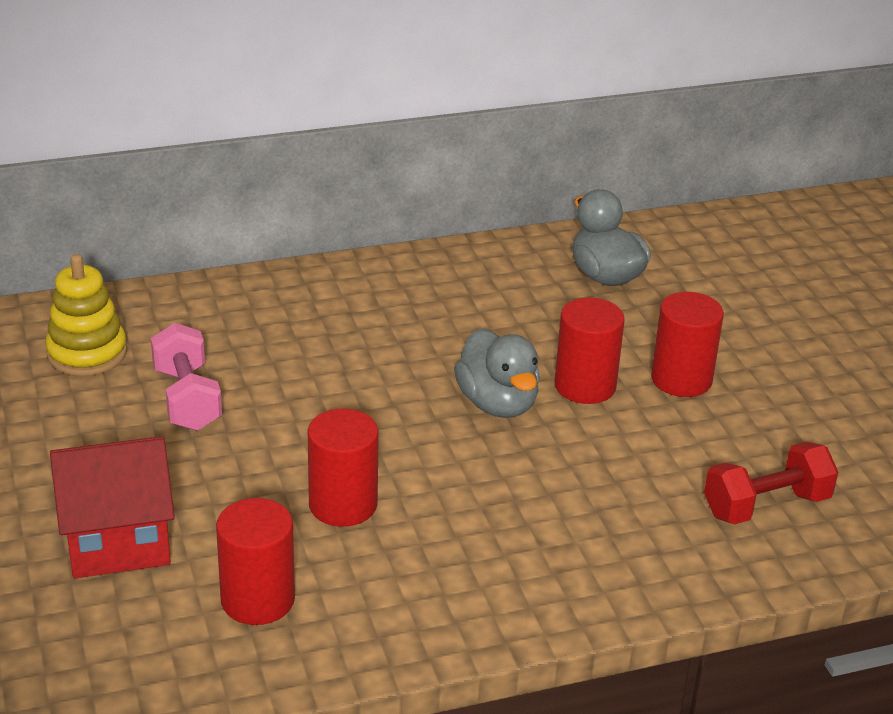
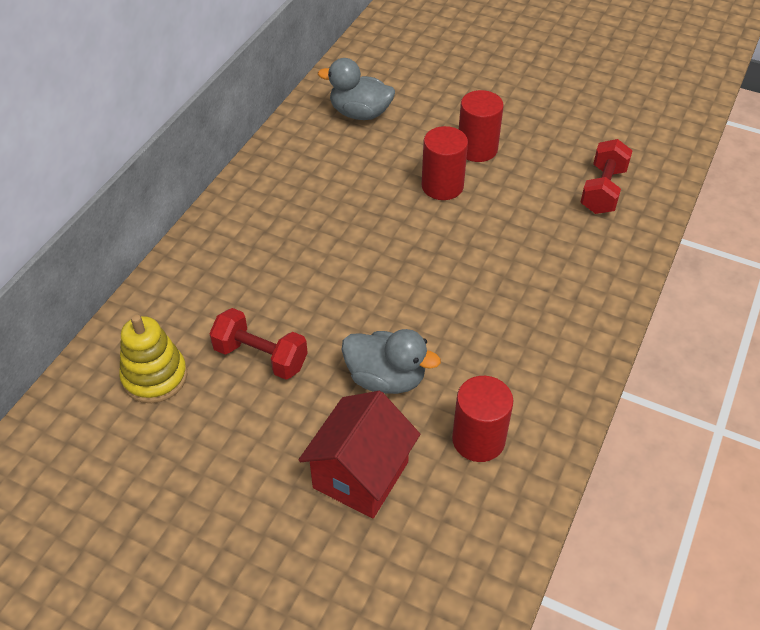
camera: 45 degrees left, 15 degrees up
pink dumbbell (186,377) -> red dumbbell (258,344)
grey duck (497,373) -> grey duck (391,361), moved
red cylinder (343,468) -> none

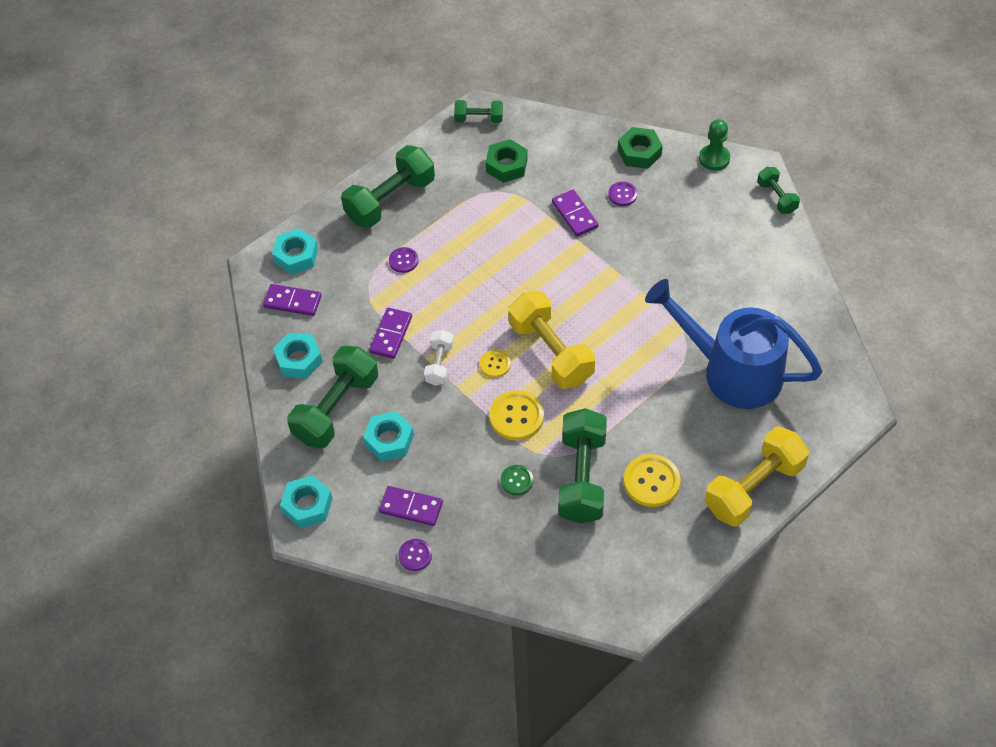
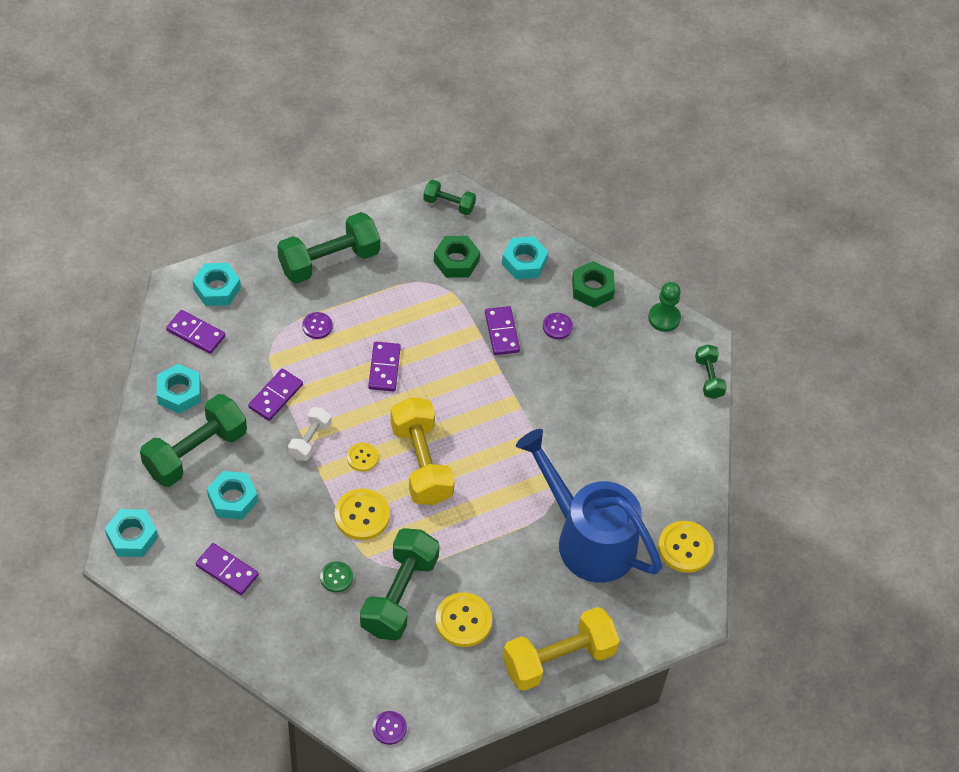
camera: 10 degrees right, 0 degrees up
purple button (415,555) -> purple button (389,728), moved
none -> turquoise nut (525,257)
none -> purple domino (384,366)
none -> yellow button (686,547)

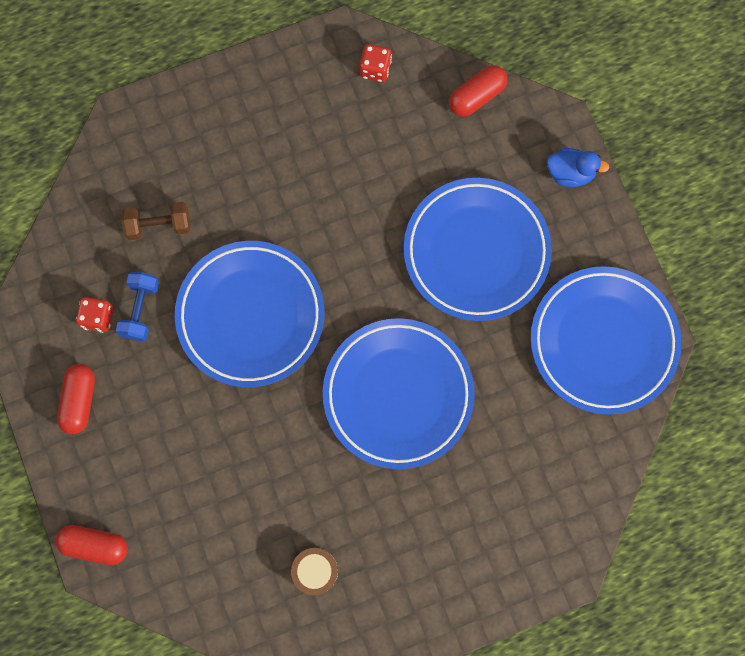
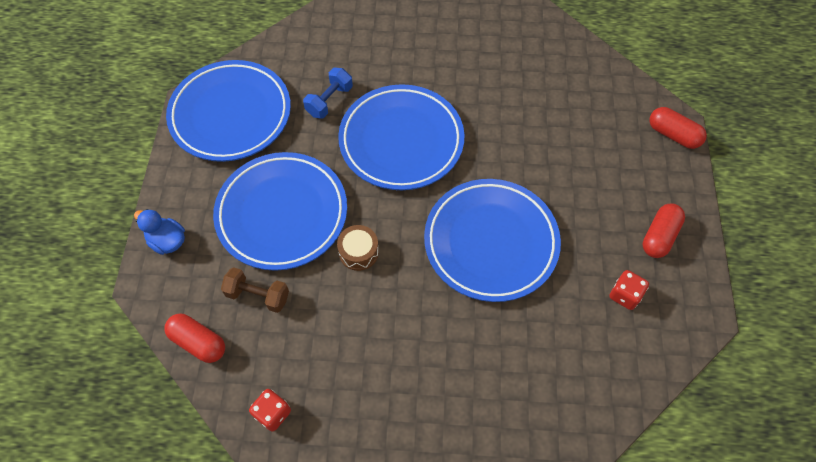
camera: 155 degrees left, 15 degrees down
red capsule (478,91) -> red capsule (195,338), 45 degrees clockwise
brown dumbbell (156,221) -> brown dumbbell (255,290), moved
blue dumbbell (137,306) -> blue dumbbell (328,93), moved
brown drum (314,571) -> brown drum (358,248), moved

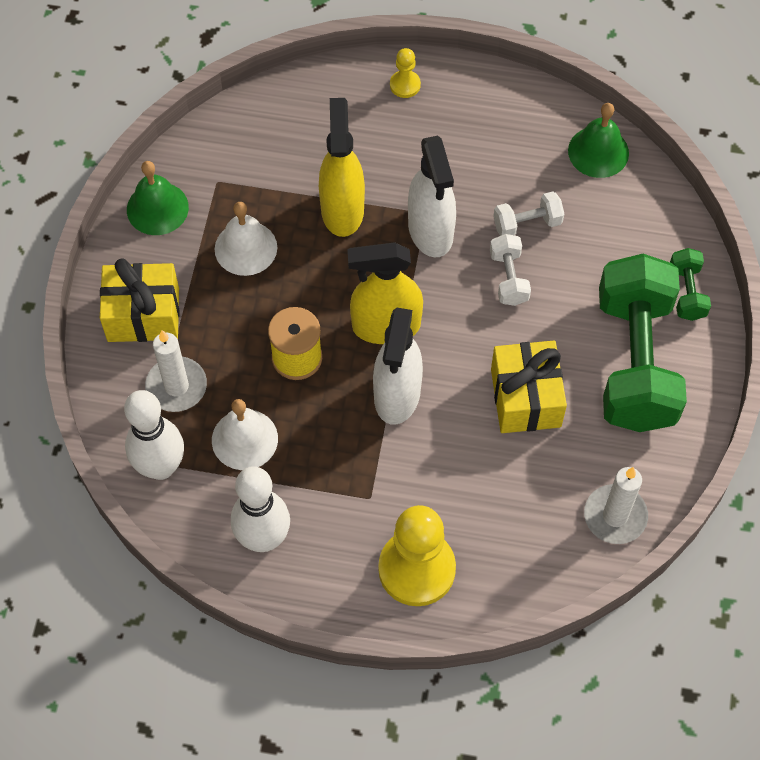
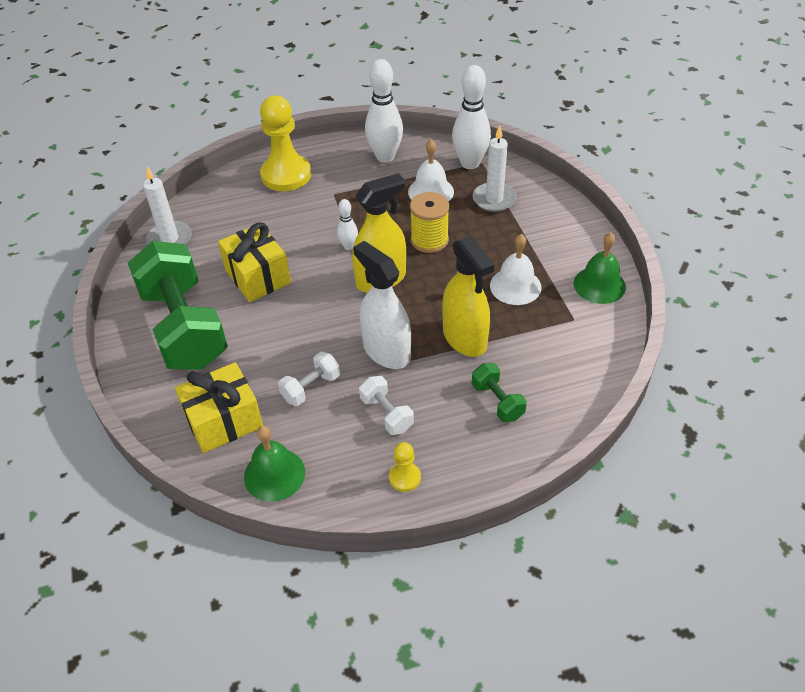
camera: 155 degrees right, 15 degrees down
yellow pawn (405,73) -> yellow pawn (405,467), moved
white dumbbell (510,270) -> white dumbbell (386,405), moved
green dumbbell (690,284) -> green dumbbell (499,392), moved
yellow gift (140,300) -> yellow gift (219,407), moved
white spray bottle (398,366) -> white bowling pin (347,224)

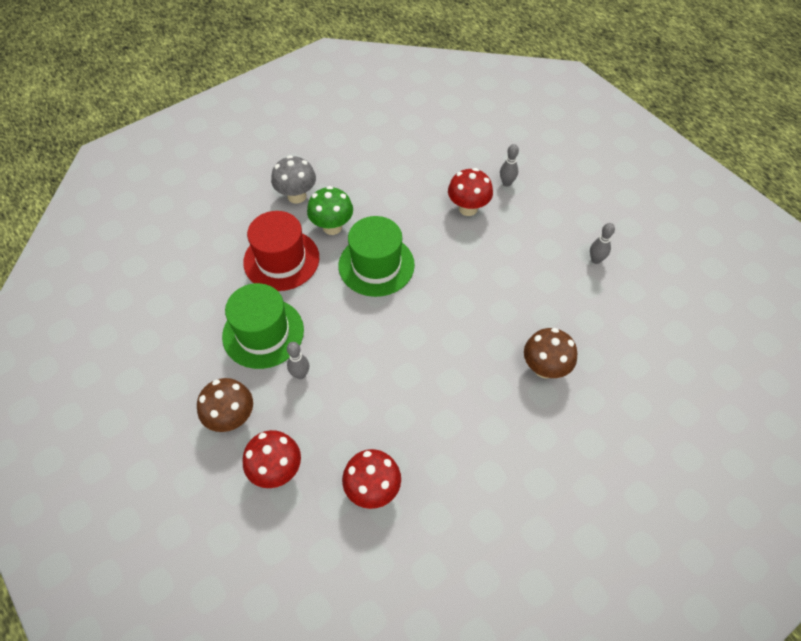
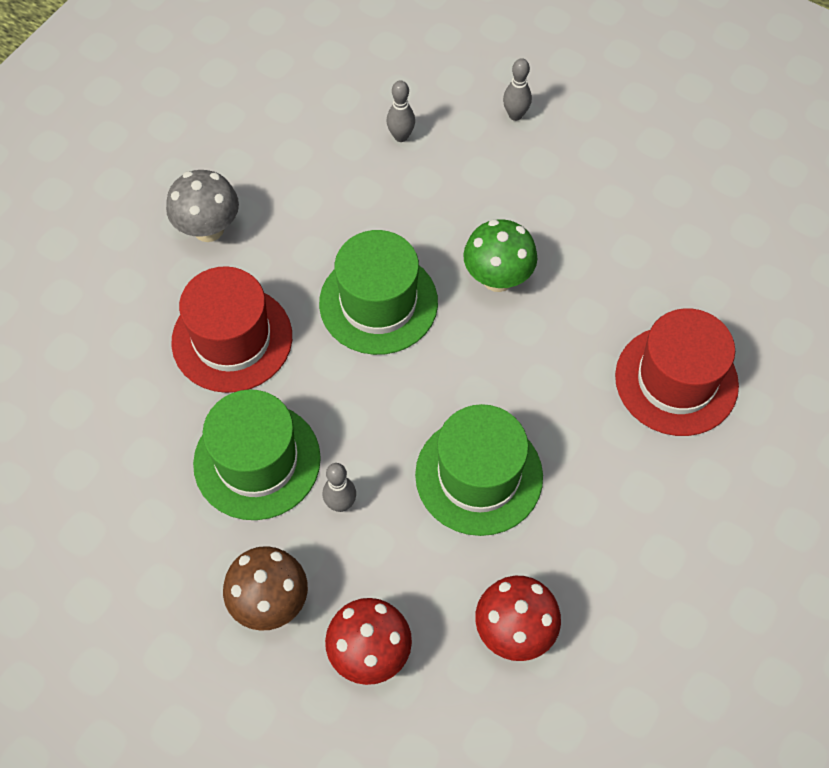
camera: 20 degrees left, 5 degrees up
red mushroom (470,192) -> none
green mushroom (330,210) -> green mushroom (500,255), moved
grey bowling pin (602,243) -> grey bowling pin (401,111), moved
brown mushroom (550,353) -> red hat (677,372)
none -> green hat (479,470)

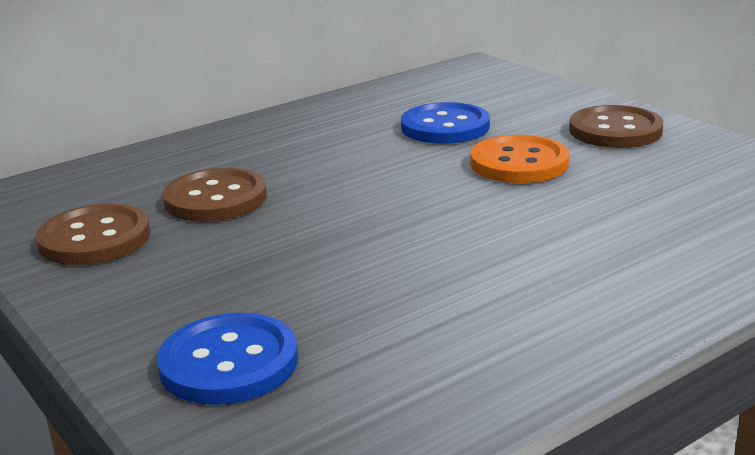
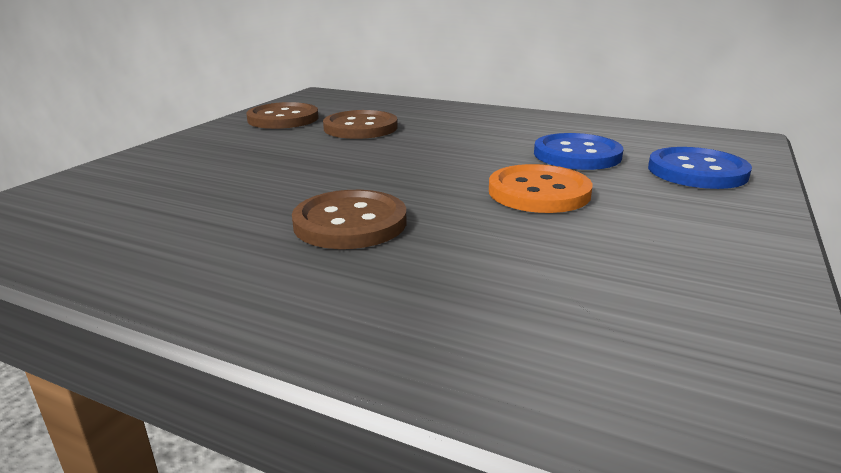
camera: 60 degrees right, 0 degrees up
brown button (616,126) -> brown button (349,219), moved
blue button (227,359) -> blue button (700,168), moved

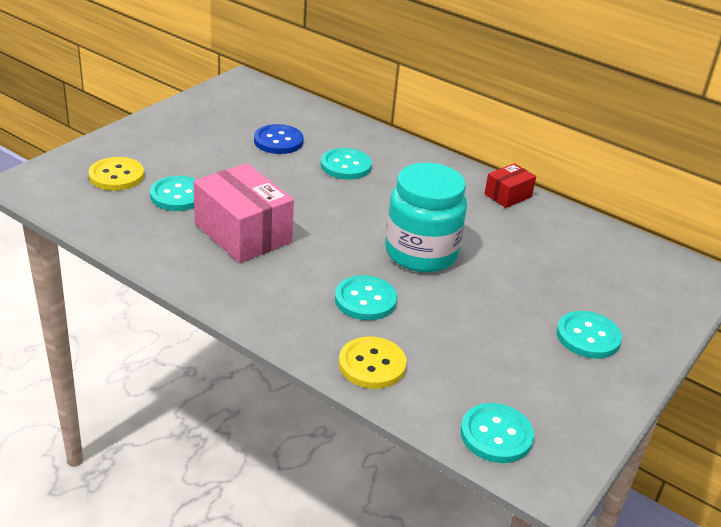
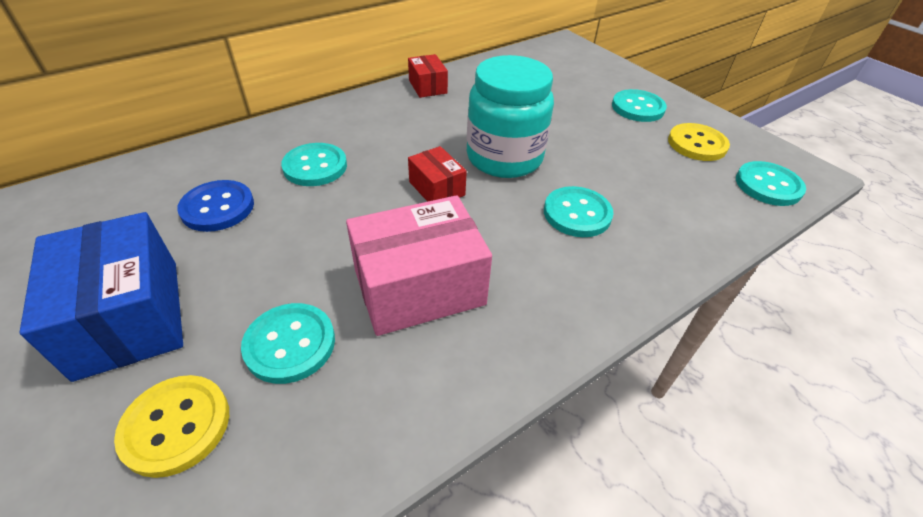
camera: 70 degrees left, 10 degrees up
yellow button (373,363) -> yellow button (699,142), moved
none -> red box (437,174)
none -> blue box (101,297)

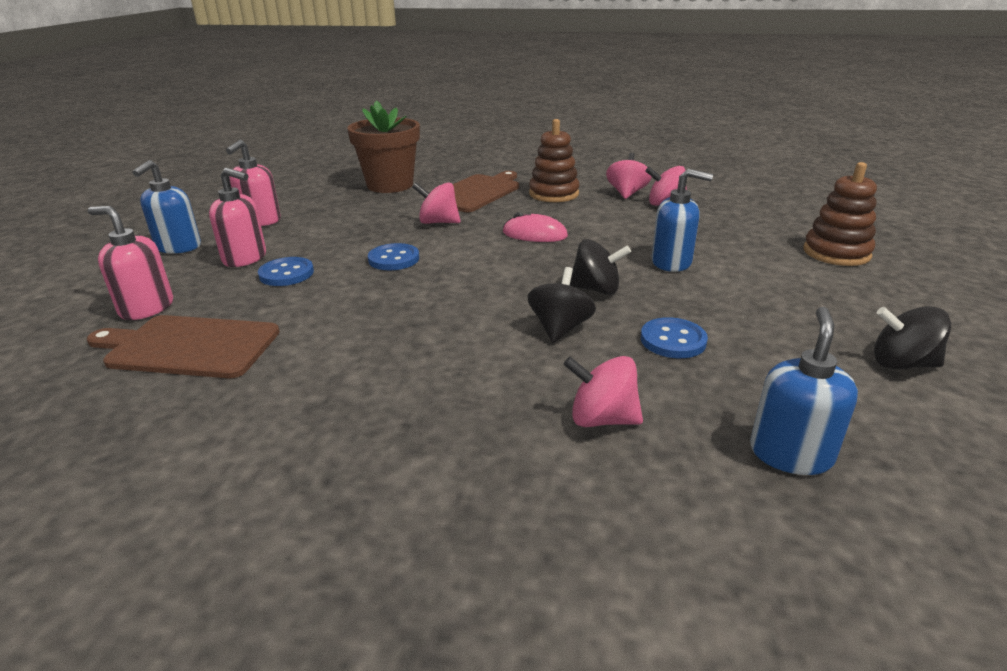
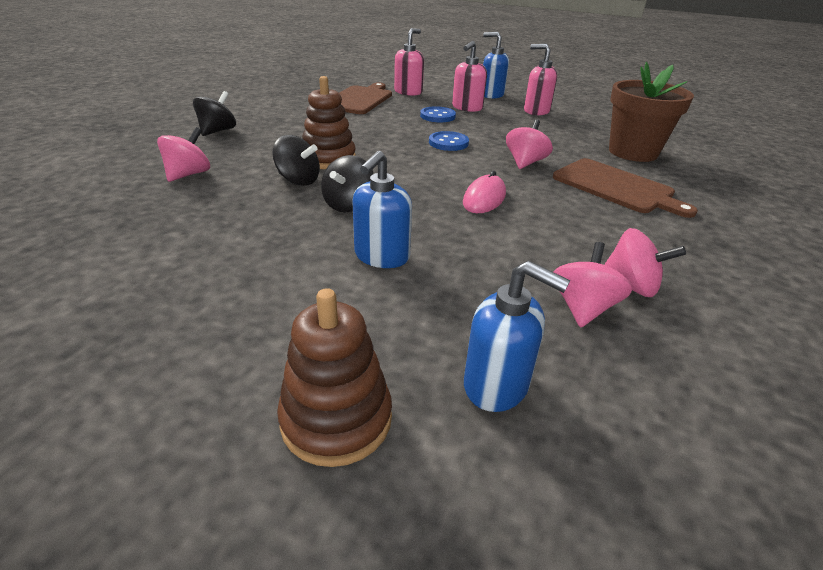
camera: 100 degrees right, 5 degrees up
brown stacking toy (554,160) -> brown stacking toy (329,122), moved
black spinning top (912,337) -> black spinning top (214,113), moved
blue soap dispenser (804,391) -> blue soap dispenser (517,336), moved
blue button (674,337) -> none

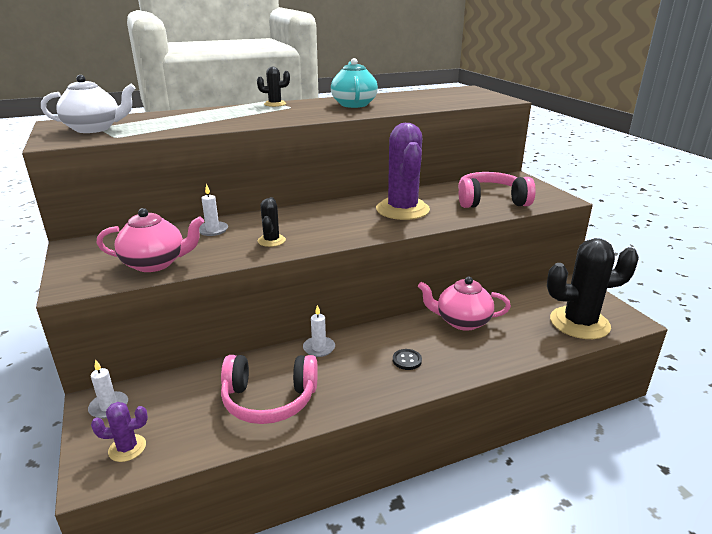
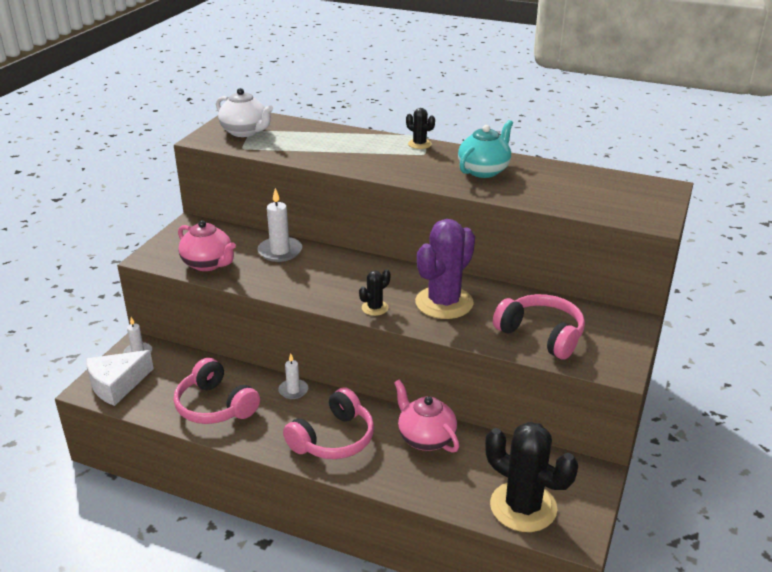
camera: 45 degrees right, 5 degrees up
white candle (213,210) -> white candle (279,225), x1.60
black cactus (272,222) -> black cactus (374,292), moved
black button (407,359) -> pink headphones (328,423)
purple cactus (119,432) -> white cheese (120,378)

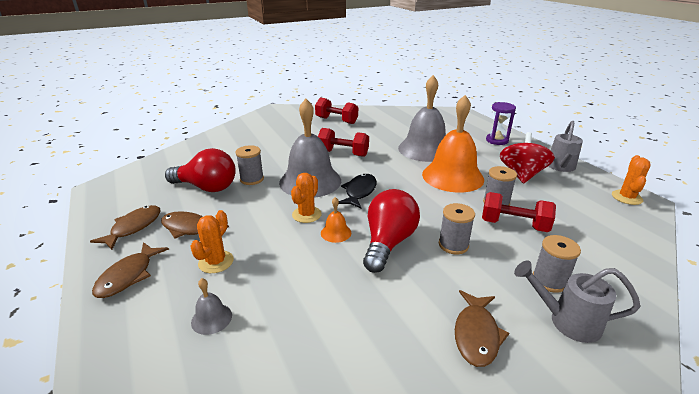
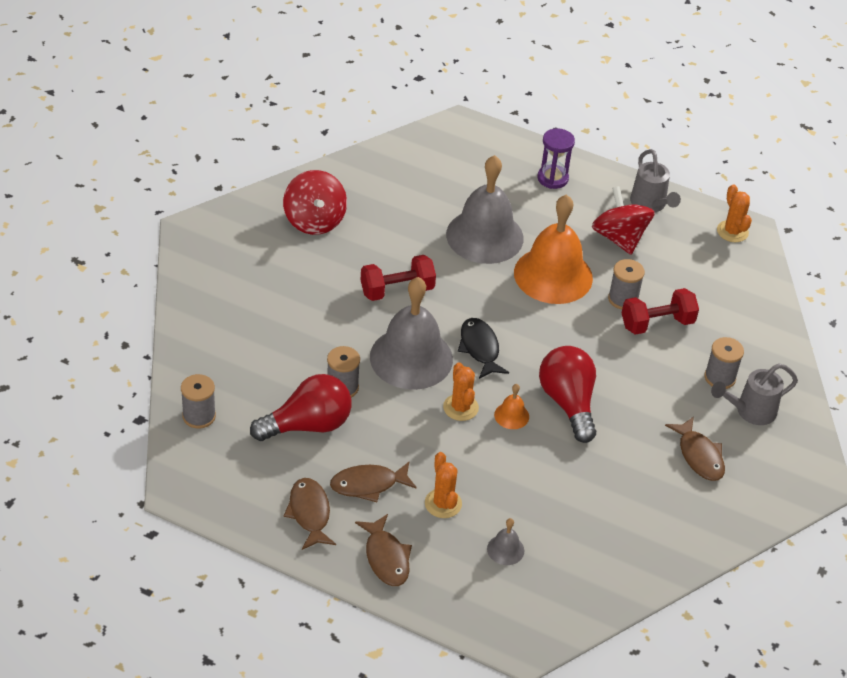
camera: 40 degrees left, 15 degrees up
red dumbbell (336,110) -> red spinning top (315,202)
grey spool (457,228) -> grey spool (198,401), moved

